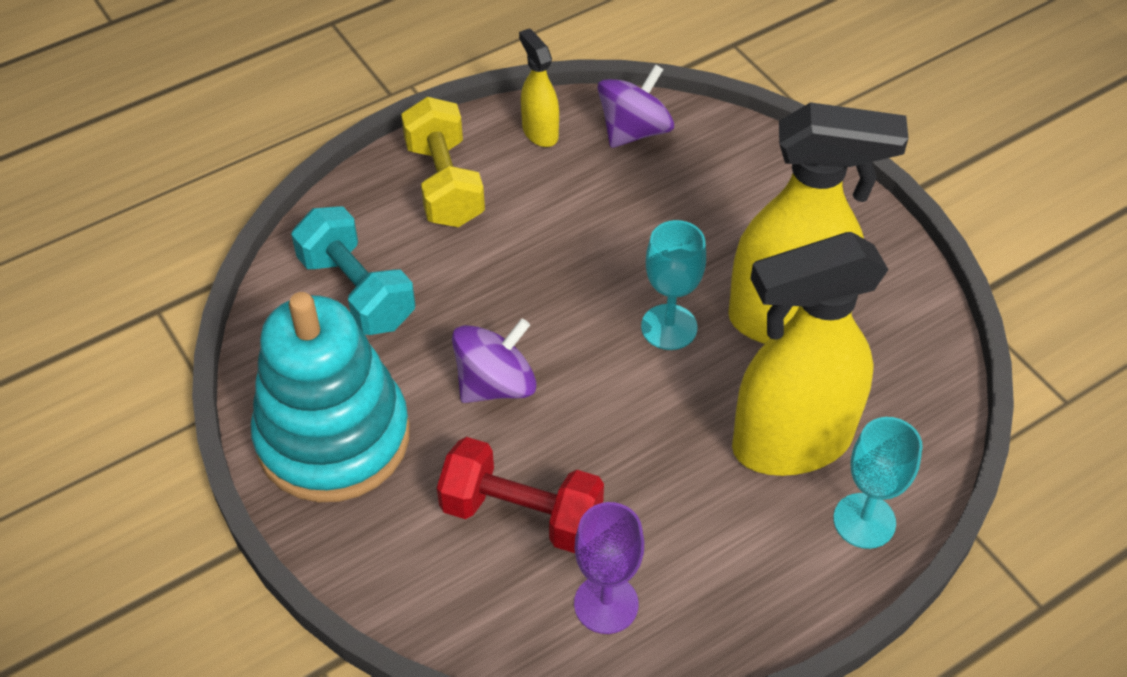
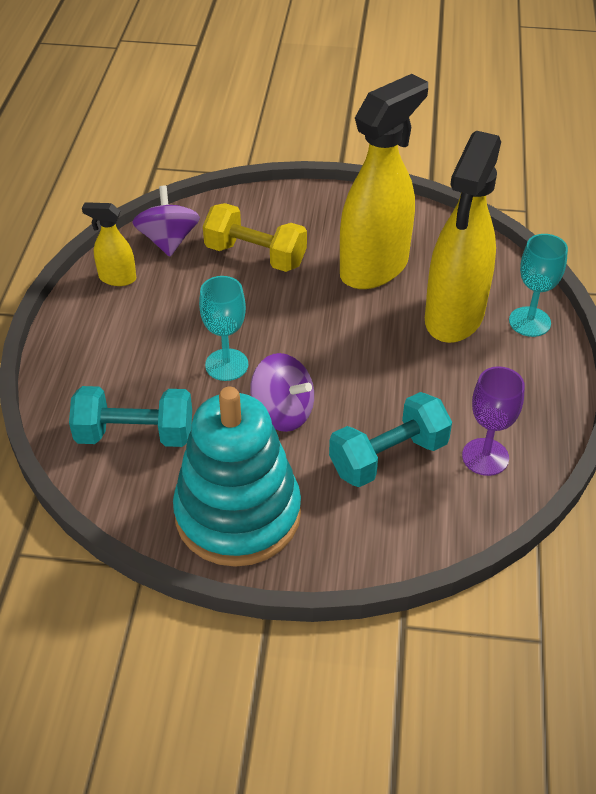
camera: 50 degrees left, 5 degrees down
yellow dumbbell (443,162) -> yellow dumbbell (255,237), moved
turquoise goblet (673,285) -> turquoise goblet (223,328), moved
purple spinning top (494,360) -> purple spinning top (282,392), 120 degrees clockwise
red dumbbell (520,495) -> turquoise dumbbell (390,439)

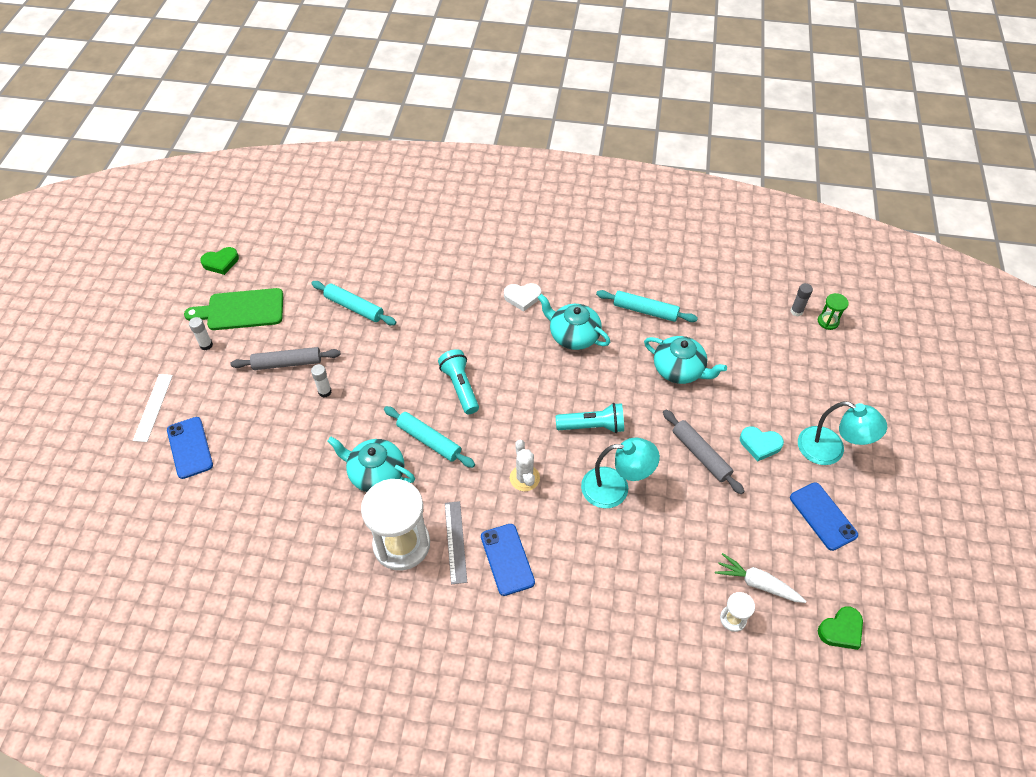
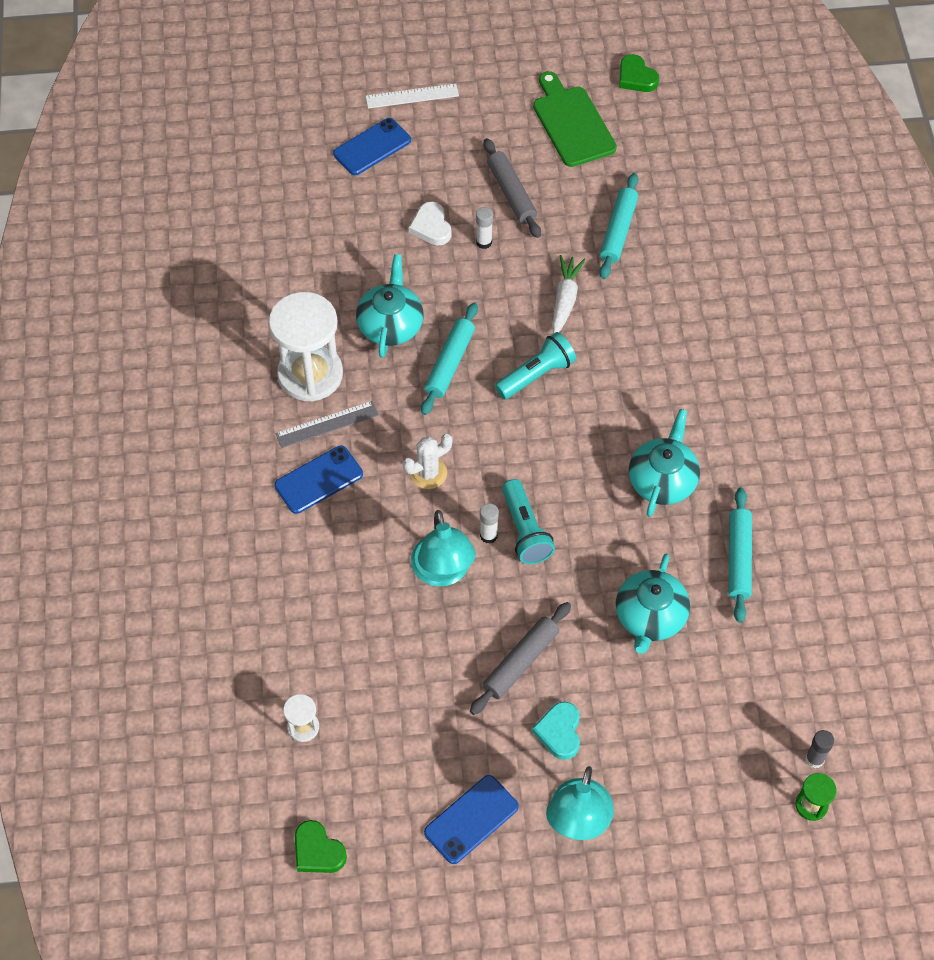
camera: 75 degrees right, 5 degrees up
white heart (522,297) -> white heart (430,224), moved
white glue stick (201,333) -> white glue stick (489,523), moved
white carrot (760,578) -> white carrot (568,294), moved

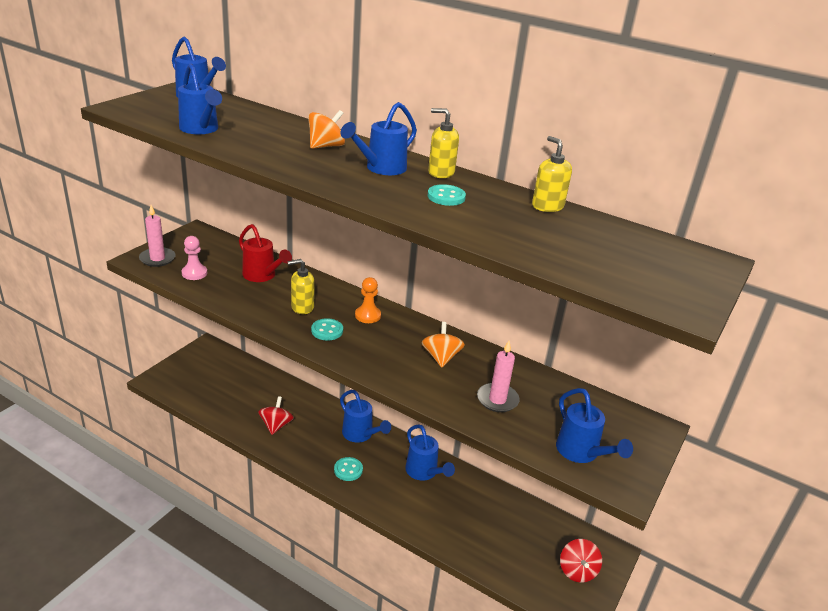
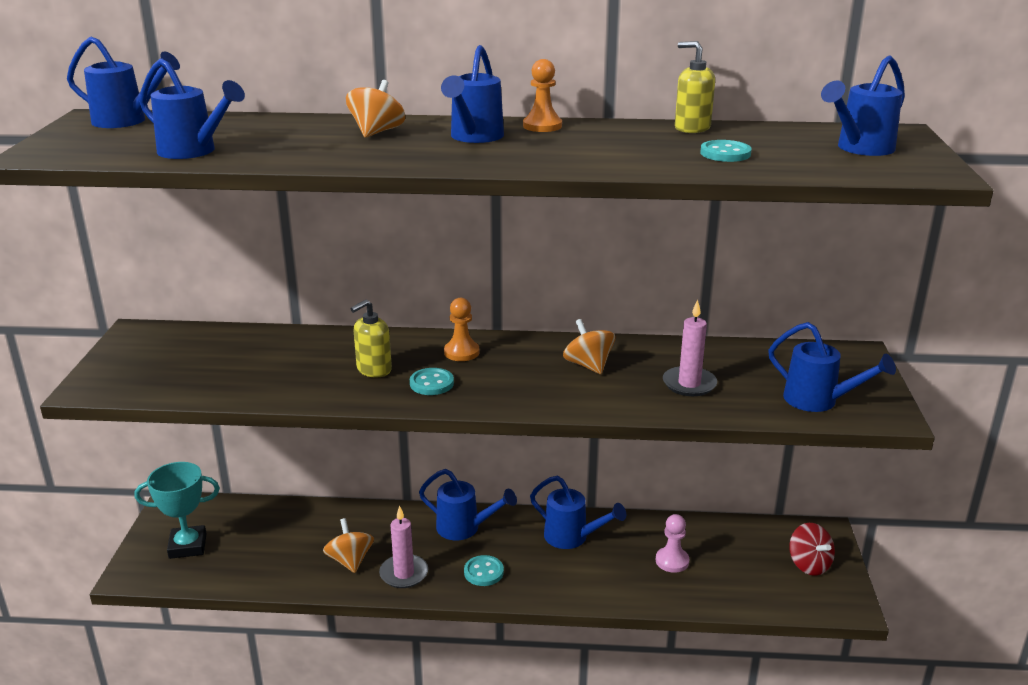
camera: 25 degrees left, 5 degrees down
yellow soap dispenser (443,143) -> orange pawn (542,95)
turquoise button (447,195) -> turquoise button (726,151), moved
pink candle (157,236) -> pink candle (403,547), moved
red watering can (265,253) -> none
pink pawn (194,258) -> pink pawn (672,543), moved
red spinning top (276,415) -> orange spinning top (348,545)
none -> blue watering can (863,105)
none -> turquoise trophy (177,510)

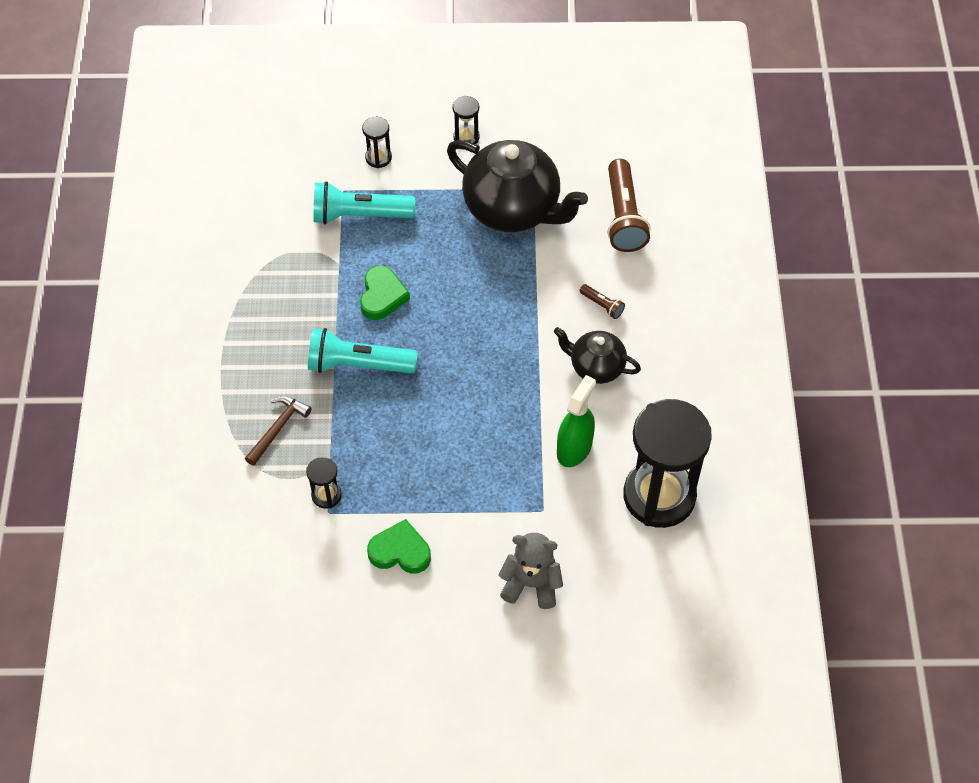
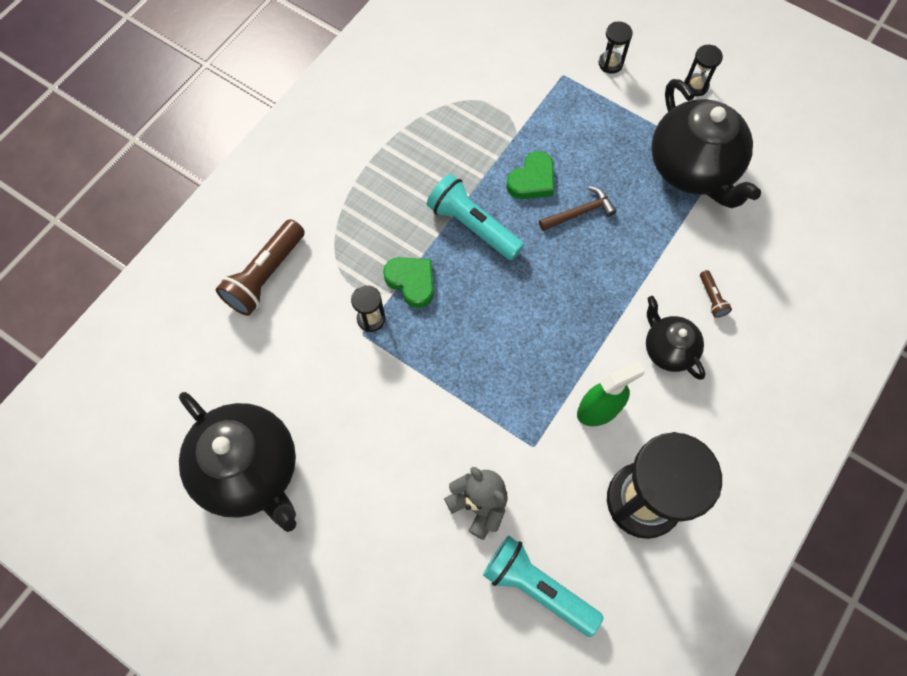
camera: 35 degrees right, 10 degrees up
brown flashlight (628,205) -> brown flashlight (260,267), moved
turquoise flashlight (364,202) -> turquoise flashlight (543,586), moved
brown hammer (278,431) -> brown hammer (578,208), moved
green heart (399,546) -> green heart (408,282), moved
none -> black teapot (237,462)

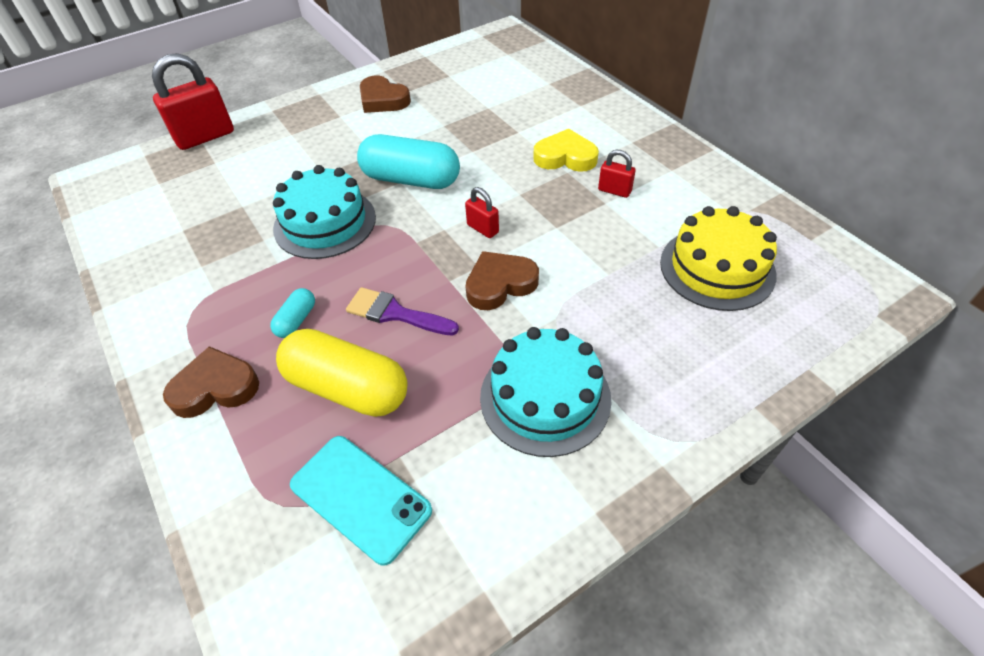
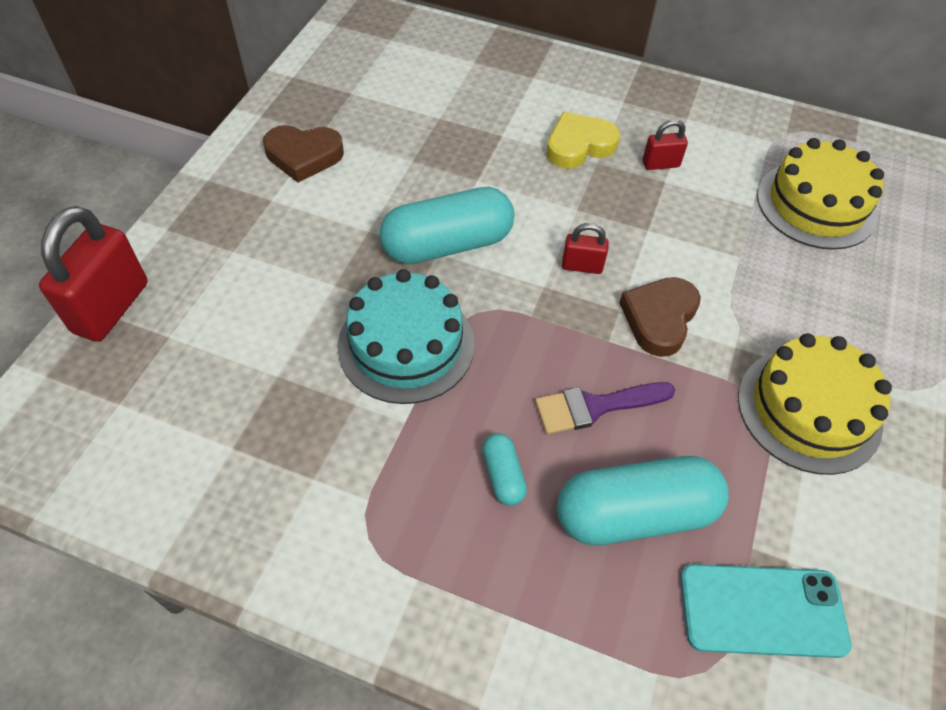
camera: 40 degrees left, 5 degrees up
turquoise cake (545,392) -> yellow cake (815,404)
yellow capsule (342,373) -> turquoise capsule (643,500)
brown heart (211,382) -> none

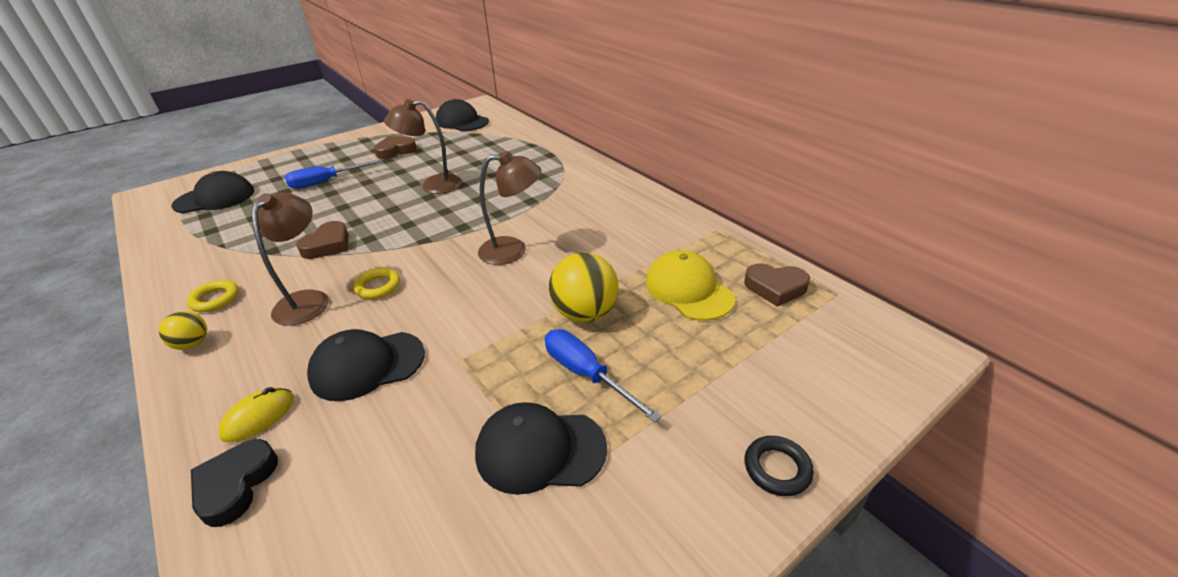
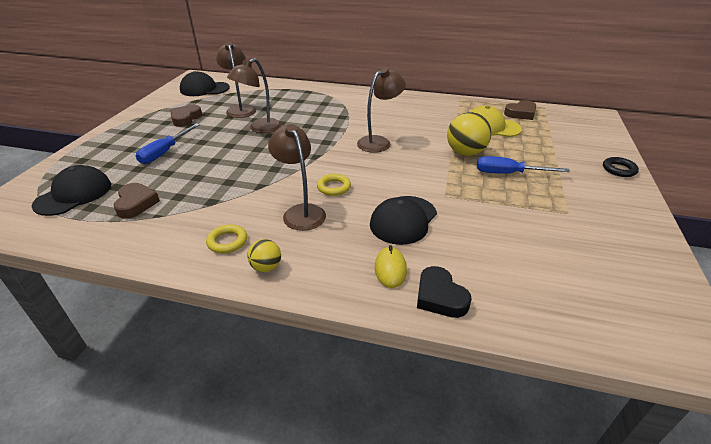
camera: 40 degrees left, 0 degrees up
brown heart (322,240) -> brown heart (137,201), moved
black cap (541,448) -> none
none -> brown lamp (236,80)

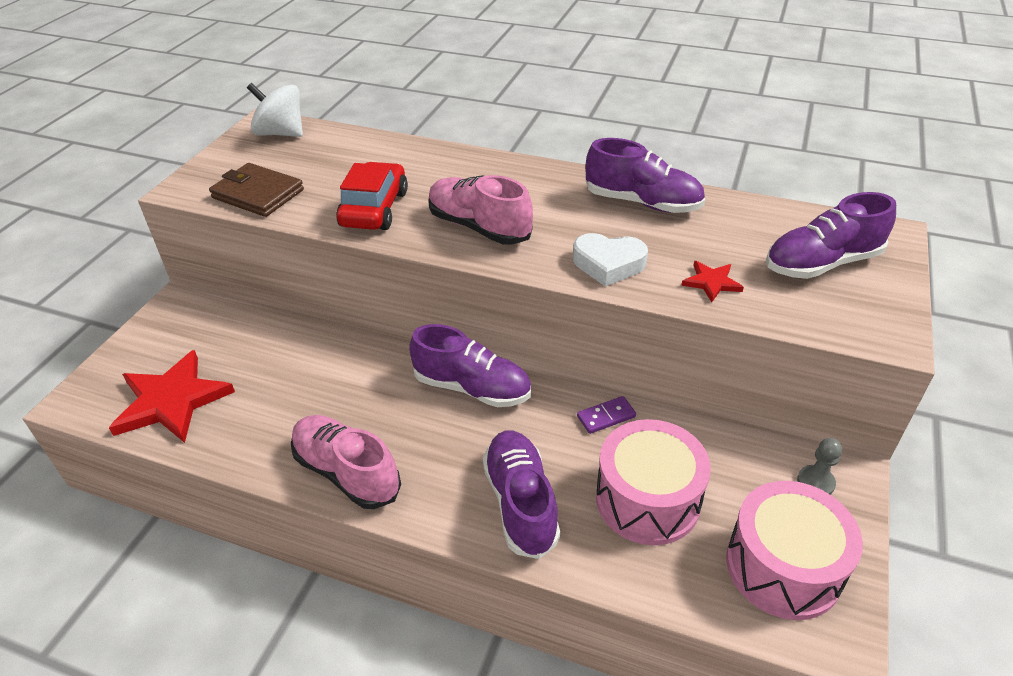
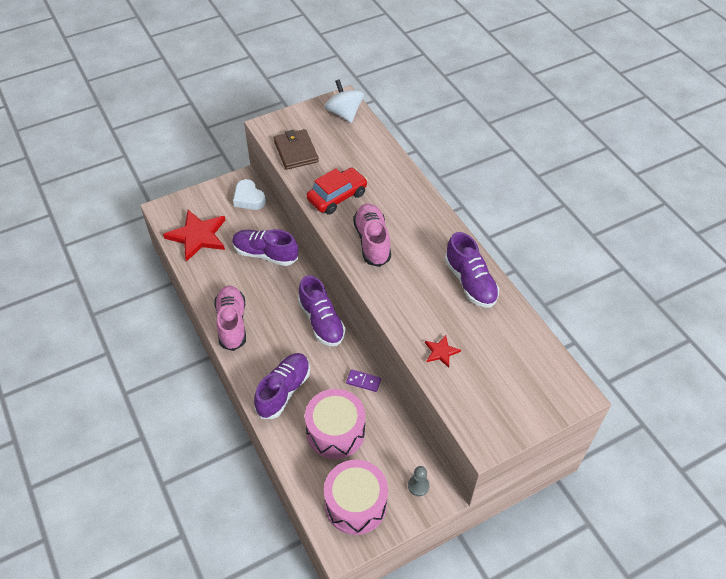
camera: 40 degrees right, 10 degrees up
purple shoe (831,235) -> purple shoe (265,247), moved
white heart (610,260) -> white heart (249,194), moved

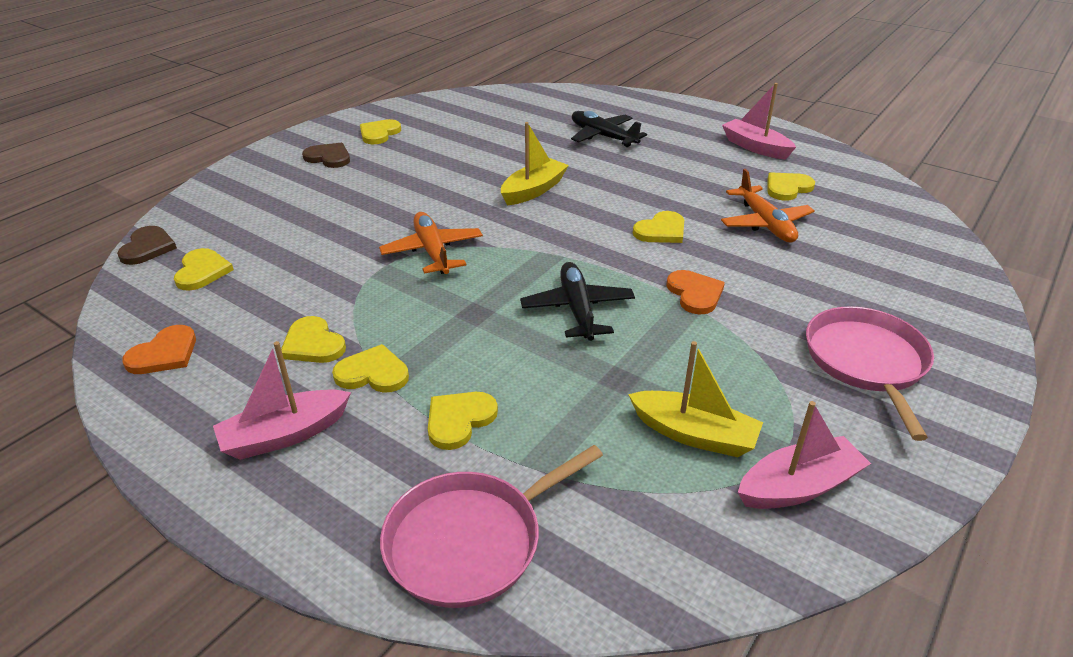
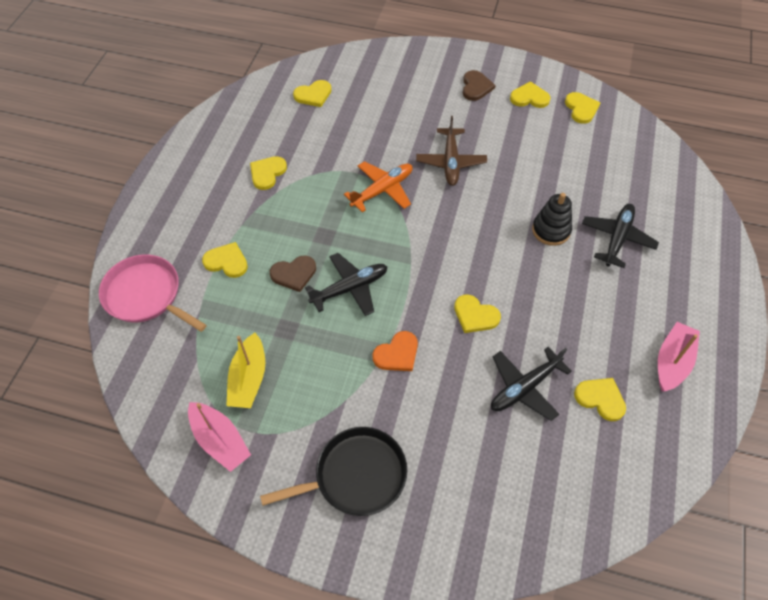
camera: 70 degrees right, 20 degrees up
yellow boat (535,163) -> none
orange plane (767,206) -> black plane (531,384)
brown heart (147,245) -> brown heart (293,274), moved
pink pan (870,373) -> black pan (333,471)
orange heart (159,349) -> none
pink boat (282,400) -> none
yellow heart (370,368) -> yellow heart (582,108), moved
none -> brown plane (451,151)
none -> black stacking toy (552,219)

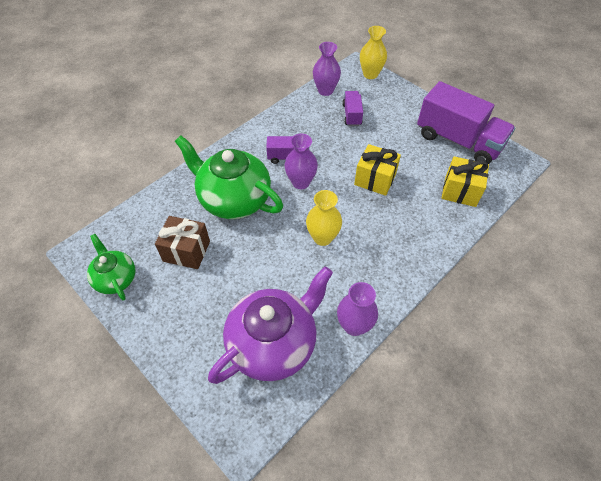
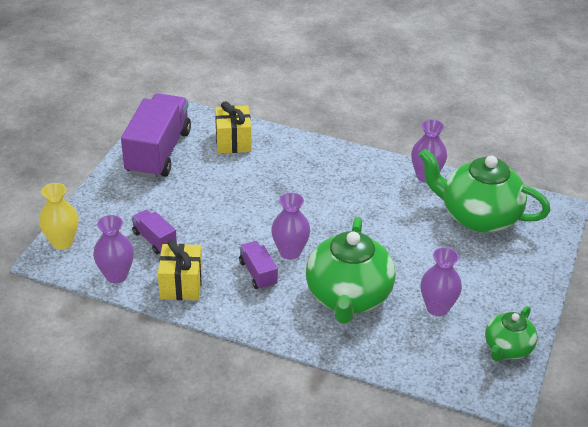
camera: 115 degrees left, 15 degrees down
purple truck (352,108) -> purple truck (154,232), 75 degrees clockwise
yellow gift (377,170) -> yellow gift (180,270), moved
yellow vase (324,218) -> none
brown gift (182,242) -> purple vase (441,281)
purple teapot (270,325) -> green teapot (485,191)

